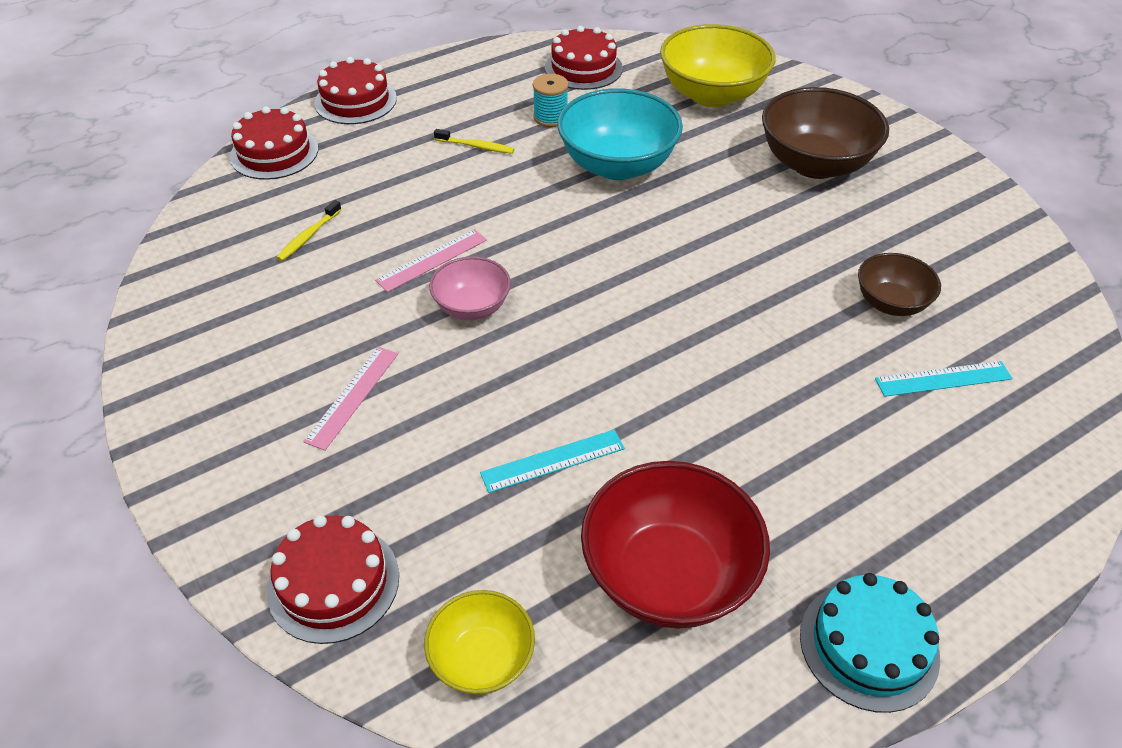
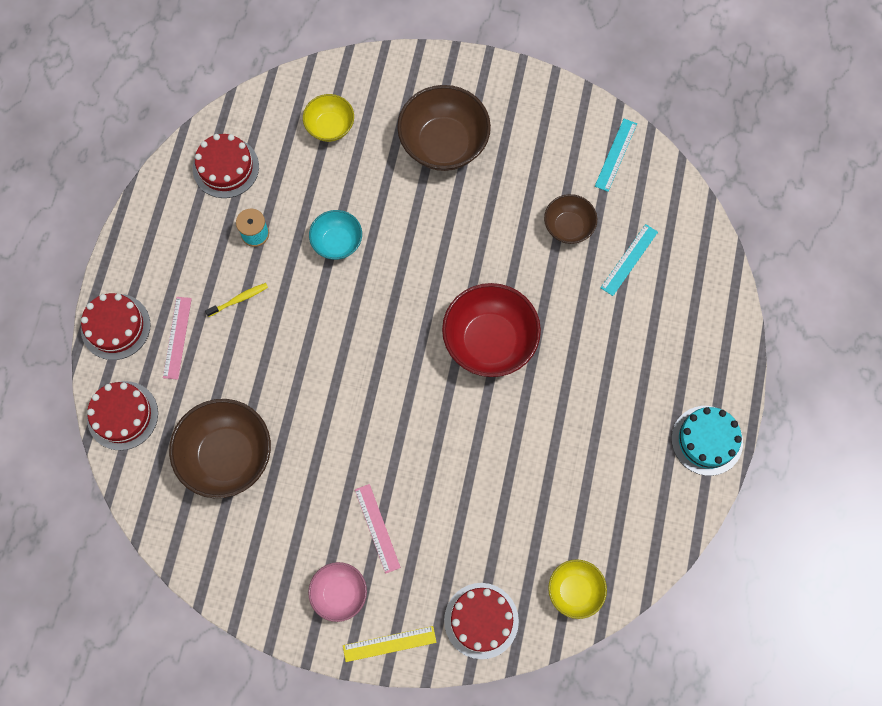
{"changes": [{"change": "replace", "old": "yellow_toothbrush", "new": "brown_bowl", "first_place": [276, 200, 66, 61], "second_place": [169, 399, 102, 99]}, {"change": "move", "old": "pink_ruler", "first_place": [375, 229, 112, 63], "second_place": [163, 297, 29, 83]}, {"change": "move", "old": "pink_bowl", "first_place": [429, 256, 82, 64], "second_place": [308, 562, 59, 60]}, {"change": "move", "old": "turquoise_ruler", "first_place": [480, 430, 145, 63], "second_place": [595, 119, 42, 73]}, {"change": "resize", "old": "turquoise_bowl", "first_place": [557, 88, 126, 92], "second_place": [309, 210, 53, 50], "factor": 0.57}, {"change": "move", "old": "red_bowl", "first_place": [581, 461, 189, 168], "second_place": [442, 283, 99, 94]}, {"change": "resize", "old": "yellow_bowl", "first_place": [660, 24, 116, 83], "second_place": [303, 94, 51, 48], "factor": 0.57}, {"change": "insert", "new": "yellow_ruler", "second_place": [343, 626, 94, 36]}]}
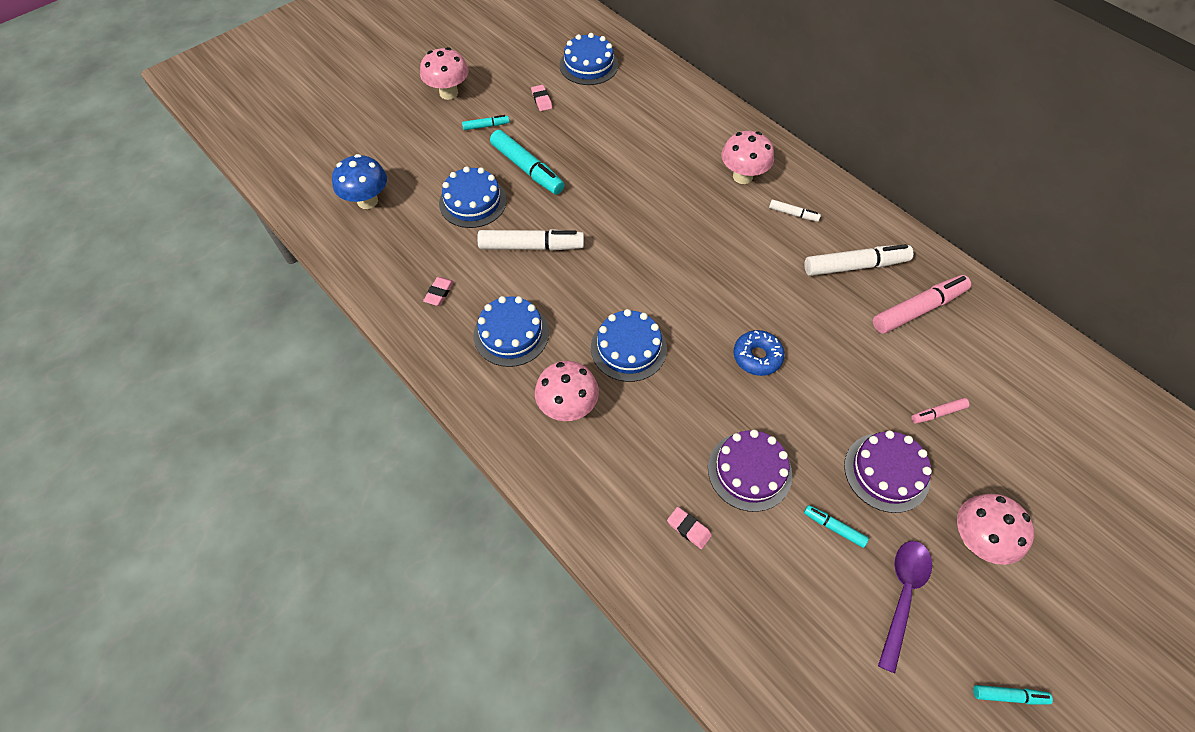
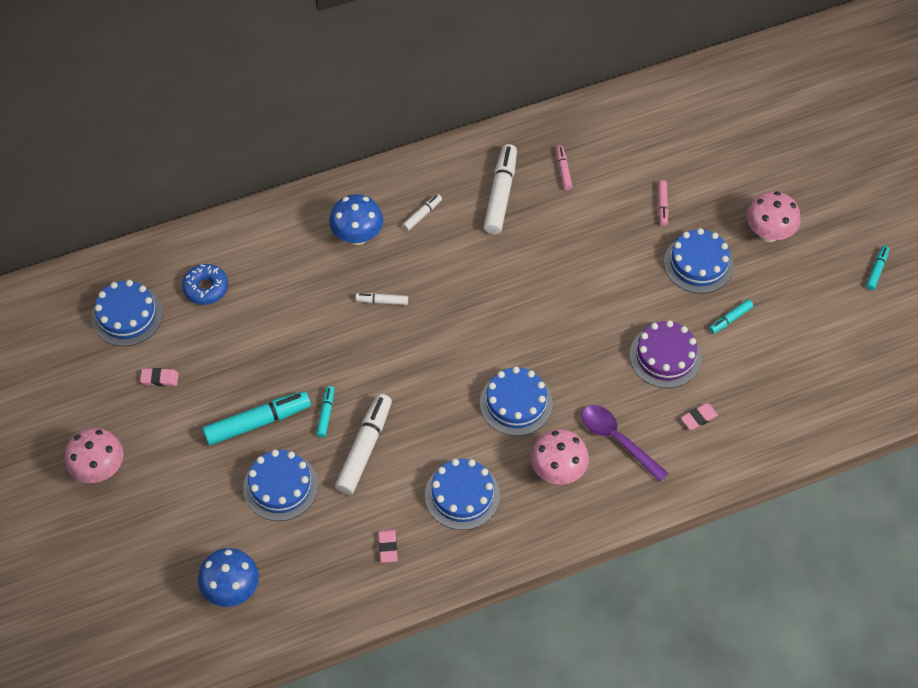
{"changes": [{"change": "rotate", "old": "pink_eraser", "first_place": [423, 277, 31, 29], "second_place": [378, 529, 20, 34], "degrees": 45}, {"change": "move", "old": "turquoise_marker", "first_place": [462, 115, 47, 15], "second_place": [316, 386, 18, 51]}, {"change": "recolor", "old": "pink_mushroom", "new": "blue_mushroom", "first_place": [722, 131, 52, 53], "second_place": [329, 194, 54, 51]}, {"change": "move", "old": "blue_donut", "first_place": [733, 330, 52, 46], "second_place": [182, 264, 46, 41]}, {"change": "recolor", "old": "purple_cake", "new": "blue_cake", "first_place": [844, 430, 88, 83], "second_place": [664, 228, 70, 66]}, {"change": "resize", "old": "pink_marker", "first_place": [873, 275, 98, 59], "second_place": [556, 146, 16, 44], "factor": 0.5}, {"change": "move", "old": "purple_spoon", "first_place": [878, 541, 54, 132], "second_place": [581, 405, 87, 77]}, {"change": "insert", "new": "white_marker", "second_place": [355, 293, 53, 12]}]}
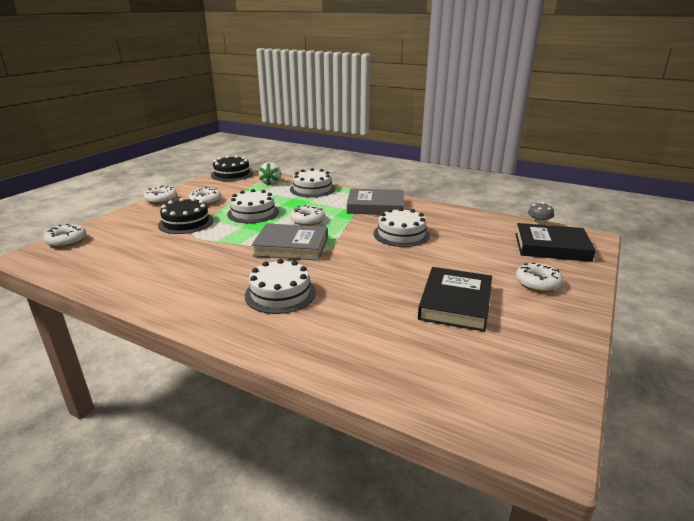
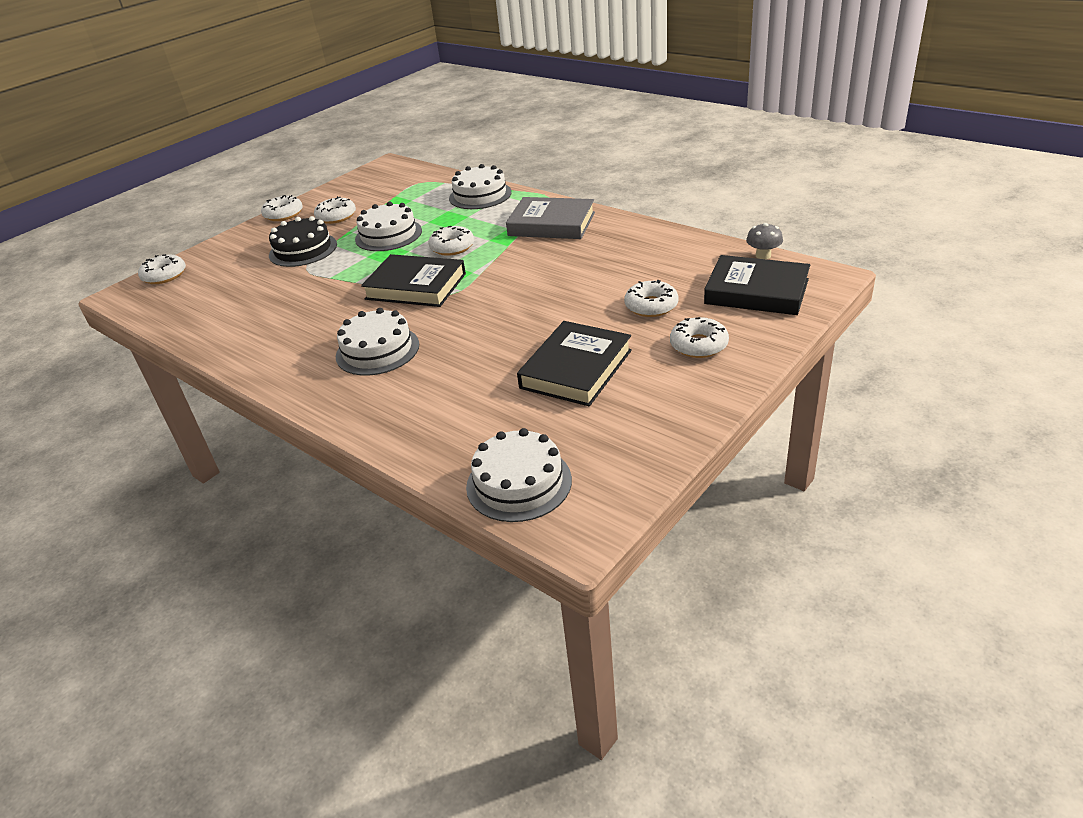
{"changes": [{"change": "delete", "old": "black_cake", "first_place": [211, 155, 42, 26]}, {"change": "recolor", "old": "grey_book", "new": "black_book", "first_place": [252, 223, 76, 38], "second_place": [361, 254, 105, 53]}, {"change": "delete", "old": "white_strawberry", "first_place": [259, 162, 22, 23]}, {"change": "move", "old": "white_cake", "first_place": [374, 208, 56, 39], "second_place": [466, 428, 106, 94]}, {"change": "insert", "new": "white_donut", "second_place": [624, 280, 54, 37]}]}
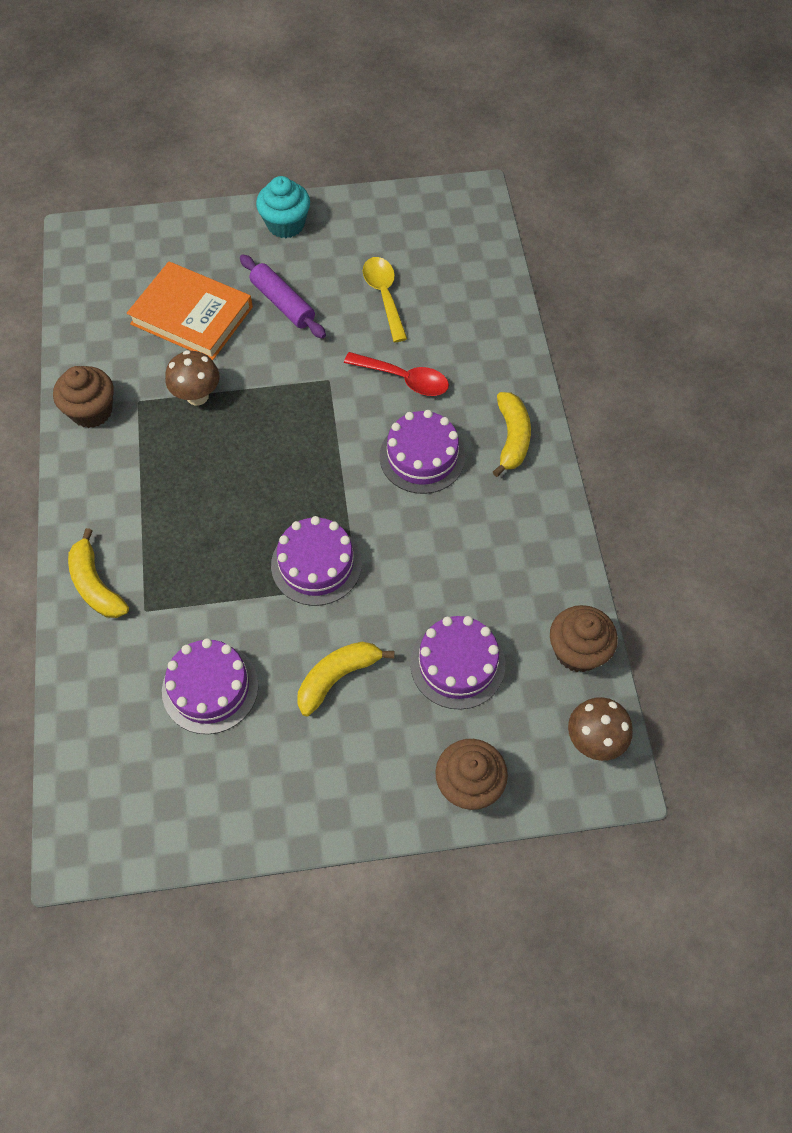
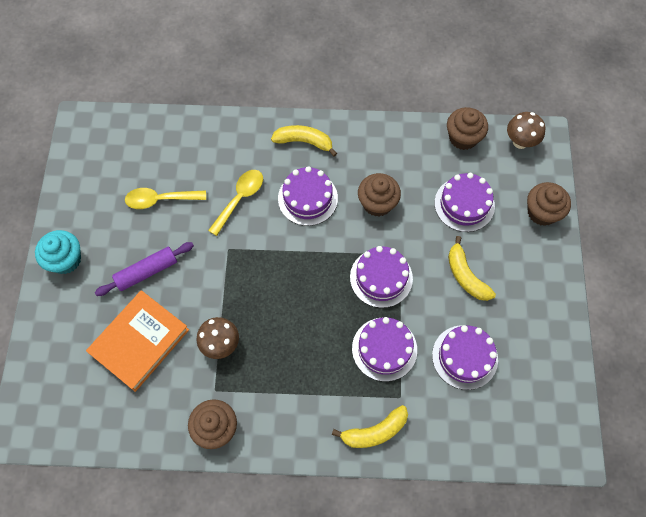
{"changes": [{"change": "recolor", "old": "red_spoon", "new": "yellow_spoon", "first_place": [344, 352, 105, 44], "second_place": [208, 170, 55, 66]}, {"change": "insert", "new": "purple_cake", "second_place": [352, 317, 65, 65]}, {"change": "insert", "new": "brown_cupcake", "second_place": [358, 173, 43, 43]}]}
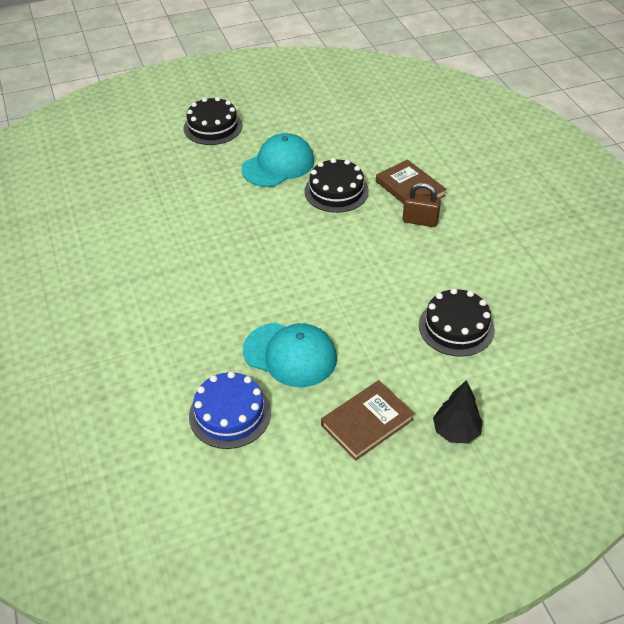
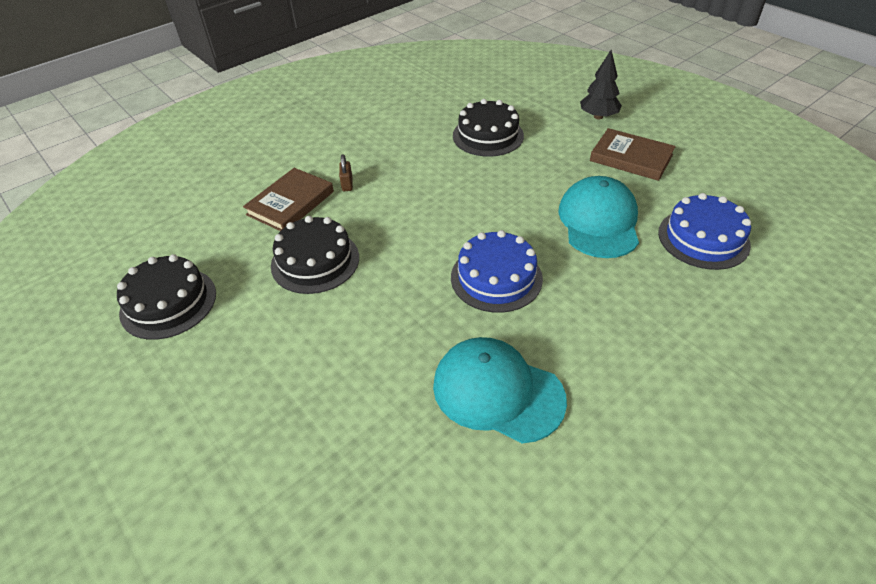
{"changes": [{"change": "move", "old": "black_cake", "first_place": [184, 97, 58, 48], "second_place": [117, 254, 99, 86]}, {"change": "move", "old": "turquoise_cap", "first_place": [242, 133, 72, 54], "second_place": [433, 337, 134, 107]}, {"change": "resize", "old": "brown_padlock", "first_place": [403, 182, 38, 45], "second_place": [339, 154, 14, 37], "factor": 0.61}, {"change": "insert", "new": "blue_cake", "second_place": [451, 230, 92, 83]}]}
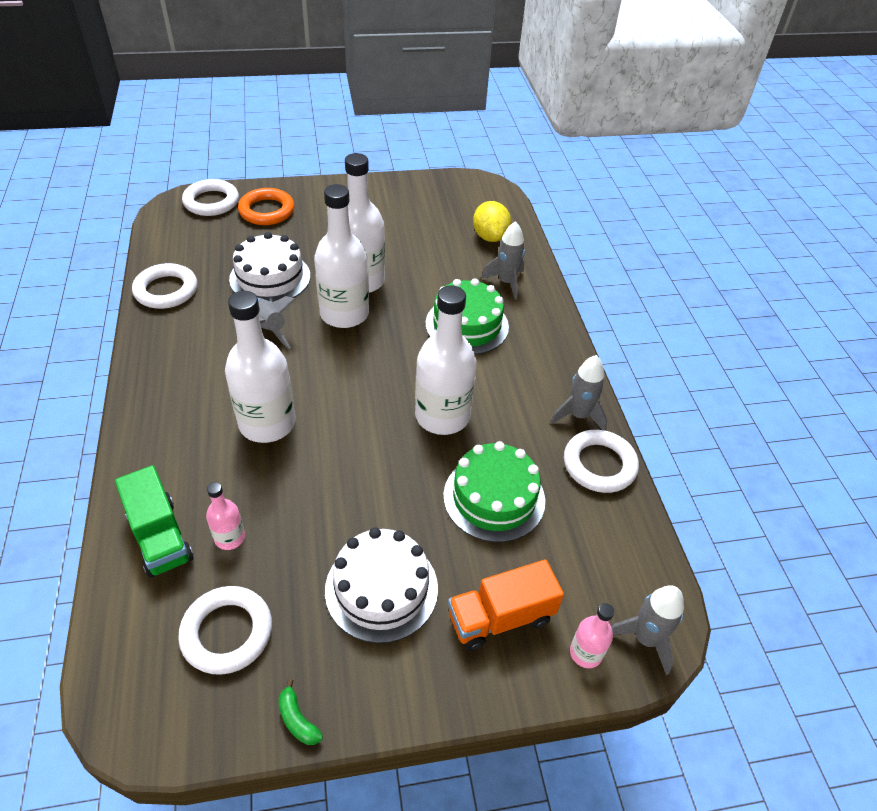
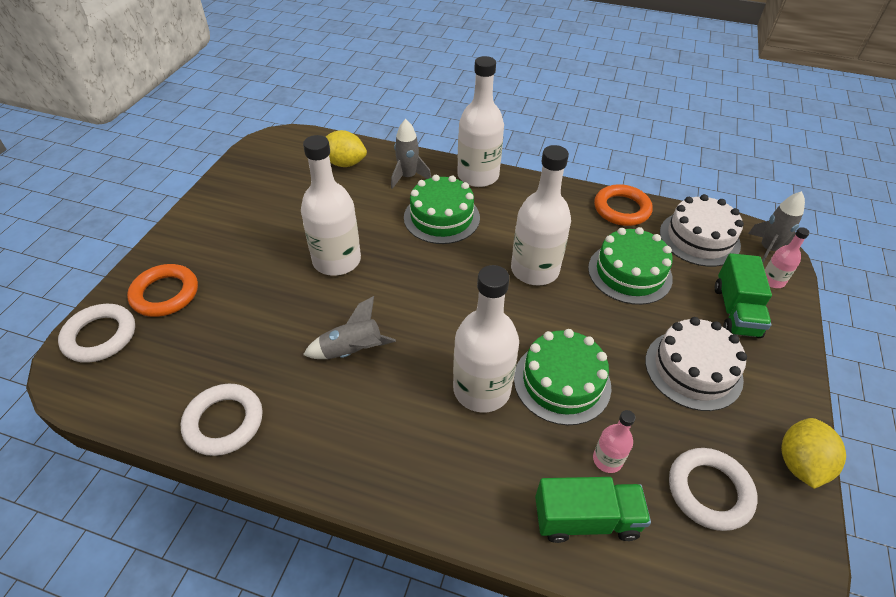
{"changes": [{"change": "move", "old": "white_cake", "first_place": [229, 232, 81, 71], "second_place": [660, 194, 84, 73]}, {"change": "replace", "old": "green_banana", "new": "yellow_lemon", "first_place": [279, 679, 44, 66], "second_place": [781, 418, 65, 71]}, {"change": "move", "old": "white_bottle", "first_place": [314, 184, 55, 144], "second_place": [457, 56, 47, 131]}, {"change": "recolor", "old": "orange_truck", "new": "green_truck", "first_place": [448, 559, 116, 92], "second_place": [715, 253, 57, 85]}, {"change": "delete", "old": "grey_rocket", "first_place": [551, 355, 57, 76]}, {"change": "recolor", "old": "white_ring", "new": "orange_ring", "first_place": [564, 430, 75, 63], "second_place": [594, 184, 59, 42]}, {"change": "insert", "new": "green_cake", "second_place": [514, 329, 97, 96]}]}
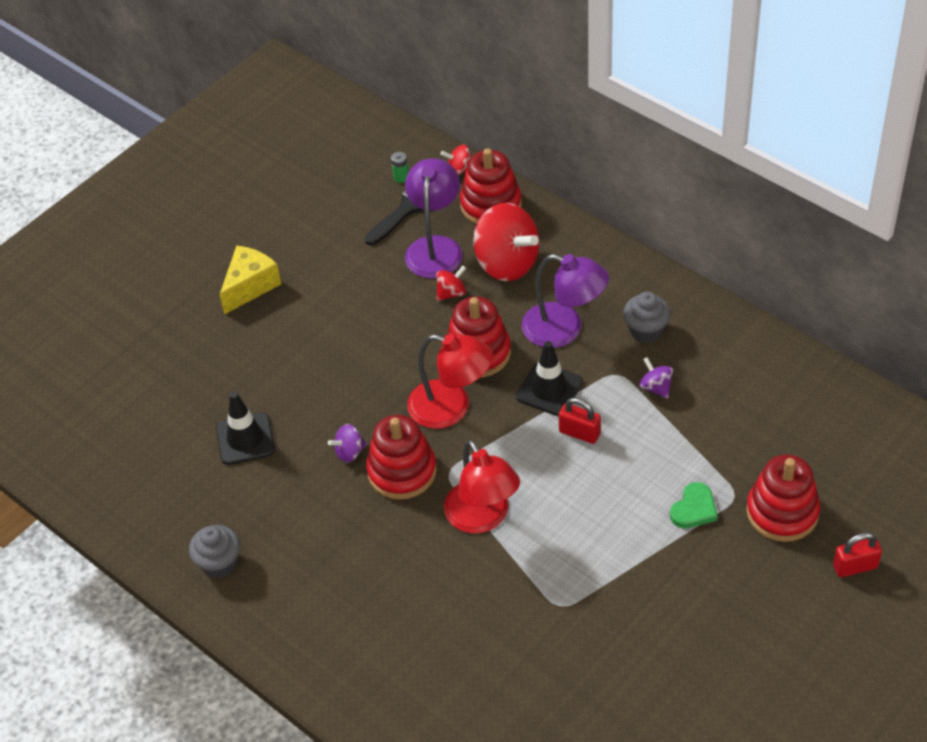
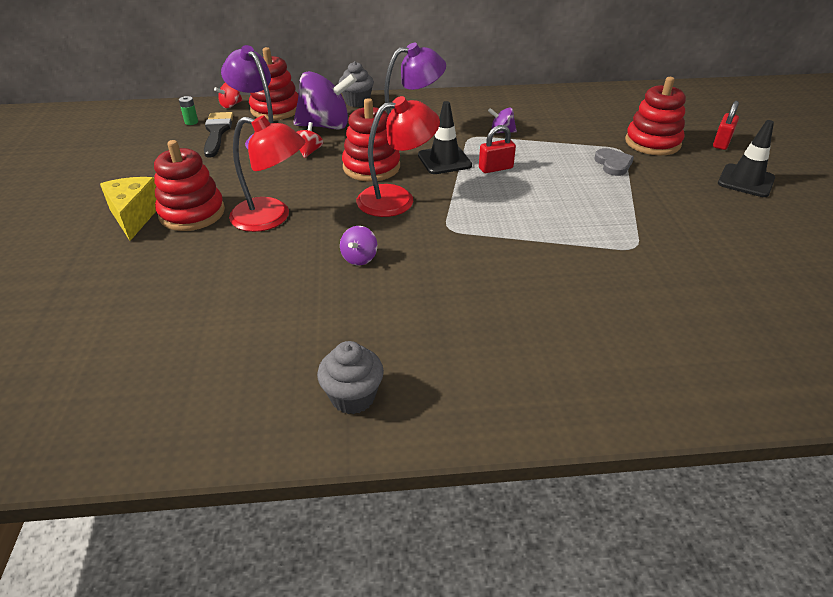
{"changes": [{"change": "move", "old": "black_traffic_cone", "first_place": [216, 392, 59, 73], "second_place": [718, 120, 57, 77]}, {"change": "move", "old": "red_stacking_toy", "first_place": [366, 415, 71, 85], "second_place": [154, 140, 71, 91]}, {"change": "move", "old": "red_lamp", "first_place": [444, 440, 76, 94], "second_place": [229, 115, 76, 117]}, {"change": "recolor", "old": "red_spinning_top", "new": "purple_spinning_top", "first_place": [473, 203, 66, 78], "second_place": [293, 71, 64, 58]}, {"change": "move", "old": "grey_cupcake", "first_place": [623, 292, 48, 51], "second_place": [339, 61, 35, 46]}, {"change": "recolor", "old": "green_heart", "new": "grey_heart", "first_place": [670, 482, 48, 46], "second_place": [594, 148, 40, 28]}]}
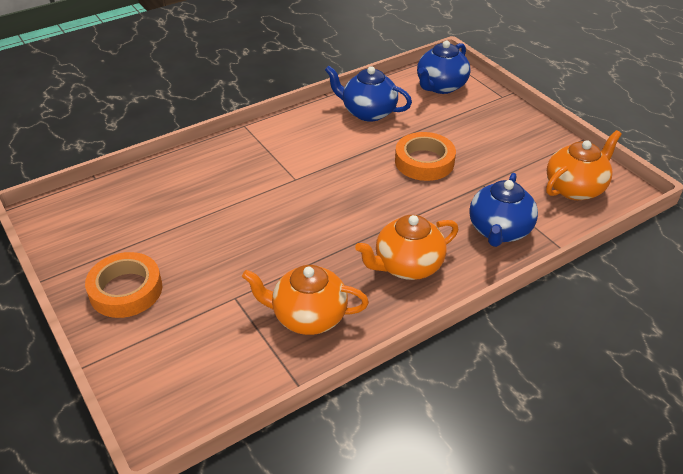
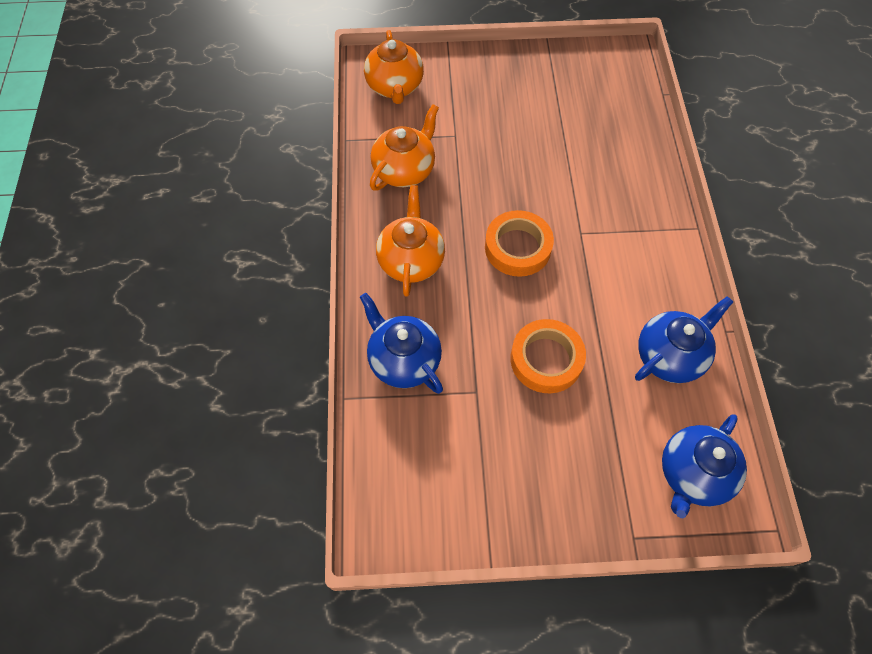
{"changes": [{"change": "move", "old": "orange_tape", "first_place": [85, 252, 77, 66], "second_place": [485, 210, 69, 67]}, {"change": "rotate", "old": "blue_teapot", "first_place": [417, 41, 53, 53], "second_place": [662, 414, 85, 104], "degrees": -120}, {"change": "move", "old": "orange_teapot", "first_place": [546, 130, 76, 70], "second_place": [364, 30, 60, 74]}]}
